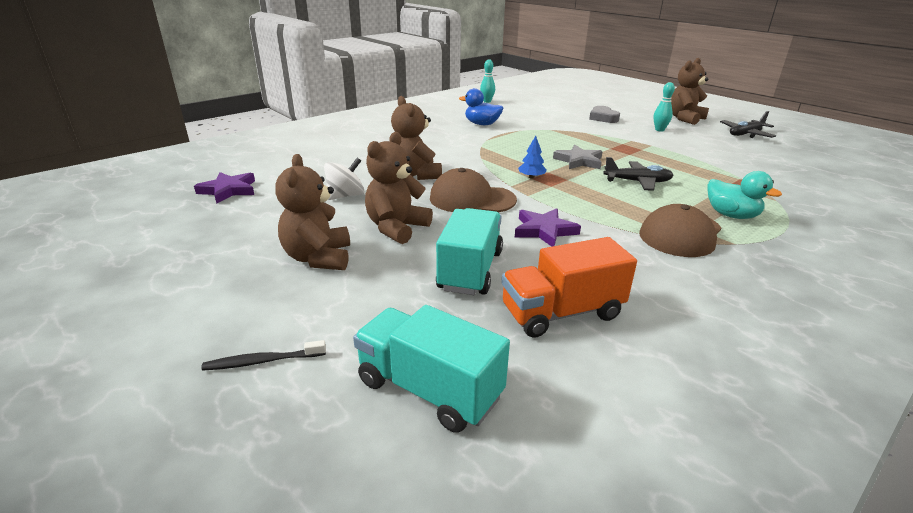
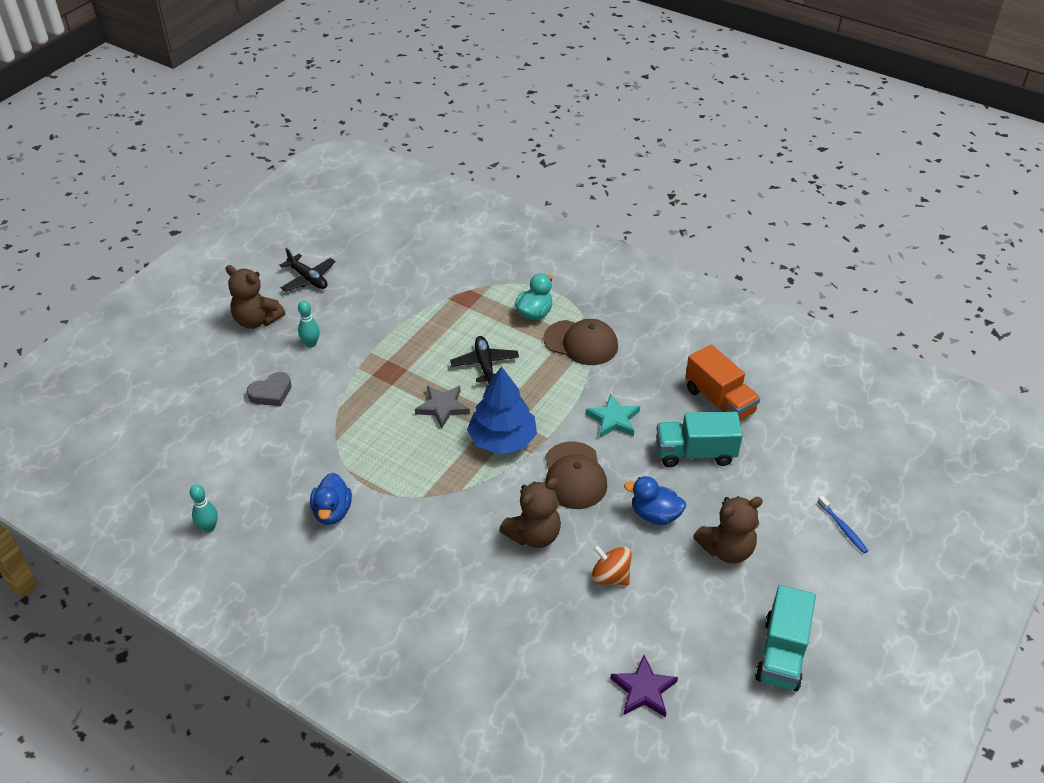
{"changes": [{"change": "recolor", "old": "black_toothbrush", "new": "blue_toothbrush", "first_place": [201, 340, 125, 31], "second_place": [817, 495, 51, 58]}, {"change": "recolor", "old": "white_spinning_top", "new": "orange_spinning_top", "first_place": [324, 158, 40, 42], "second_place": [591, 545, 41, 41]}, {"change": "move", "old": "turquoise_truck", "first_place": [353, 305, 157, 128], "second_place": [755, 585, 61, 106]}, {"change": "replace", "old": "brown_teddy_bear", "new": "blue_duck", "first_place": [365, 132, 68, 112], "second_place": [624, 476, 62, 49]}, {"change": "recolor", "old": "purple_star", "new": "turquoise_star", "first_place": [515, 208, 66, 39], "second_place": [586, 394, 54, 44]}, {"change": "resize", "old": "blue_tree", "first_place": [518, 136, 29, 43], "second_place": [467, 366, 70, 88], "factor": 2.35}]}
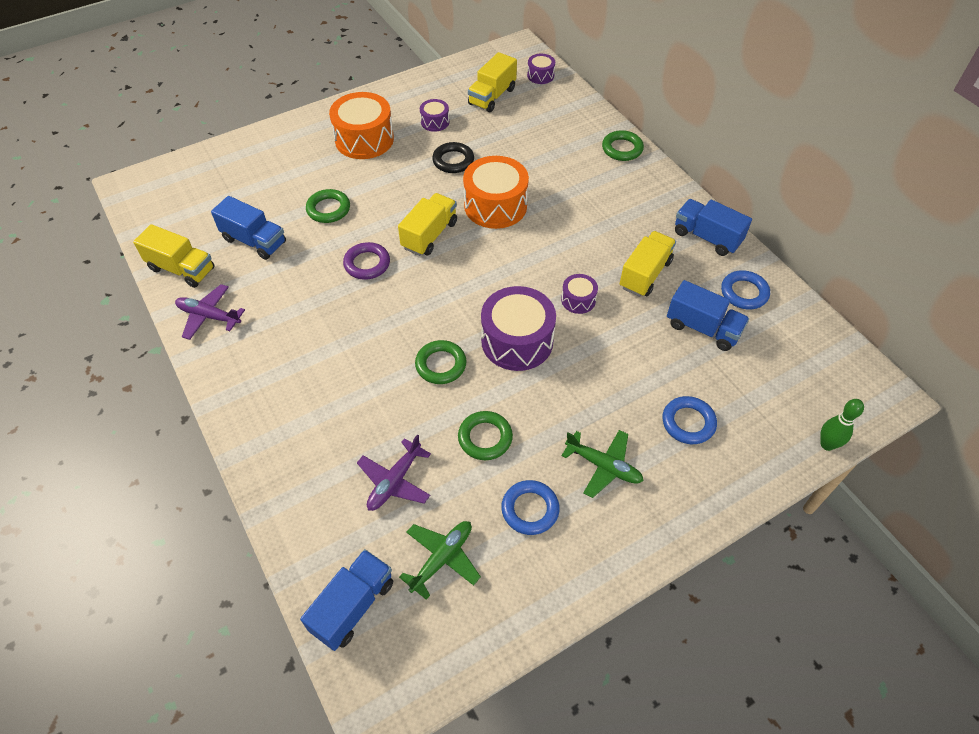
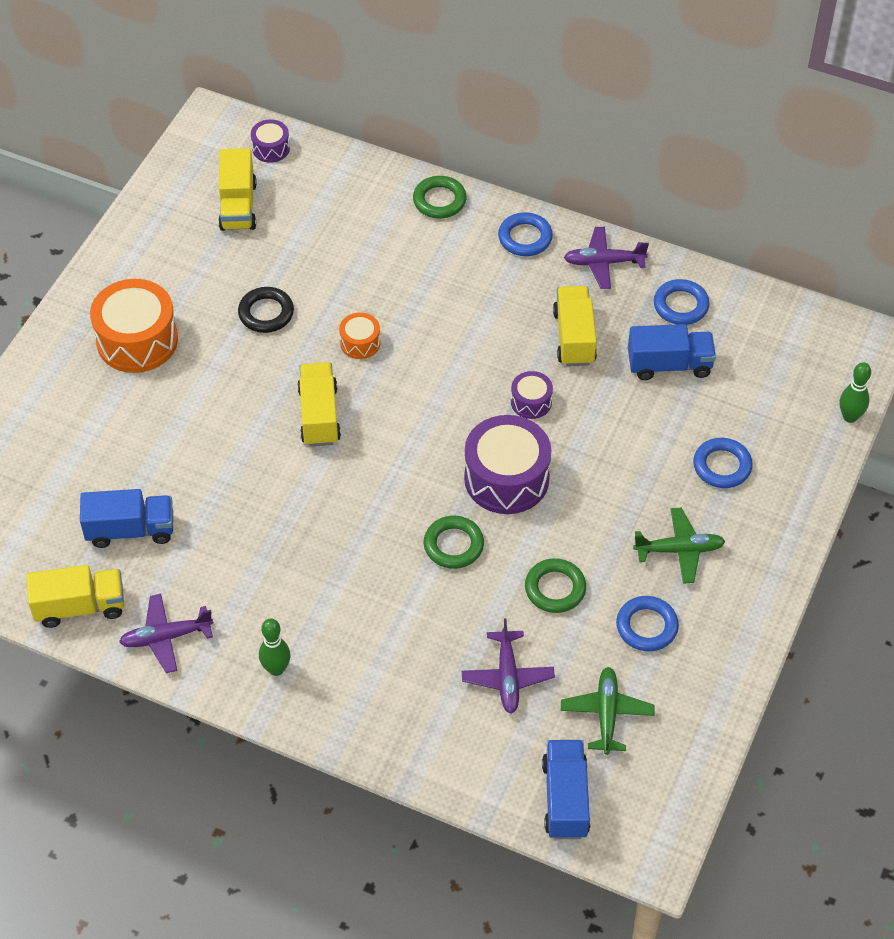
{"changes": [{"change": "delete", "old": "green_ring", "first_place": [306, 189, 44, 34]}, {"change": "delete", "old": "purple_ring", "first_place": [343, 242, 47, 38]}, {"change": "delete", "old": "purple_drum", "first_place": [420, 99, 29, 33]}, {"change": "resize", "old": "orange_drum", "first_place": [463, 156, 66, 73], "second_place": [339, 312, 42, 47], "factor": 0.5}, {"change": "replace", "old": "blue_truck", "new": "purple_plane", "first_place": [675, 199, 77, 57], "second_place": [564, 227, 85, 62]}, {"change": "insert", "new": "green_bowling_pin", "second_place": [259, 618, 32, 58]}, {"change": "insert", "new": "blue_ring", "second_place": [498, 212, 55, 44]}]}
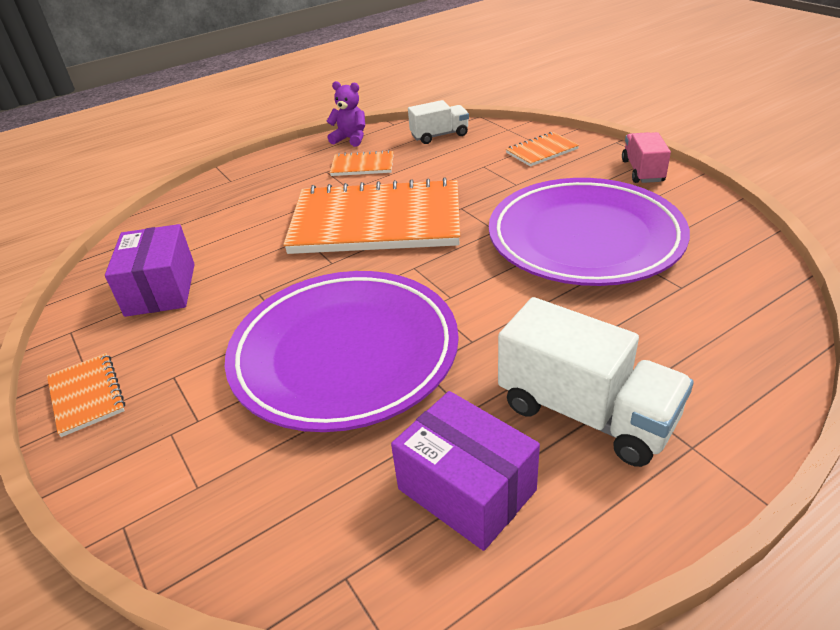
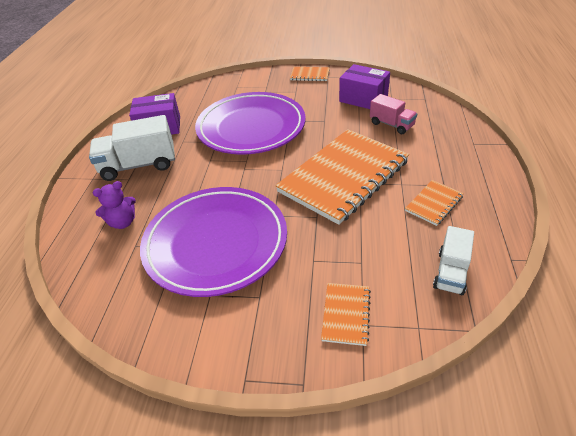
{"changes": [{"change": "move", "old": "purple_teddy_bear", "first_place": [326, 81, 39, 66], "second_place": [93, 181, 43, 48]}, {"change": "move", "old": "pink_truck", "first_place": [622, 132, 49, 51], "second_place": [370, 94, 47, 40]}]}
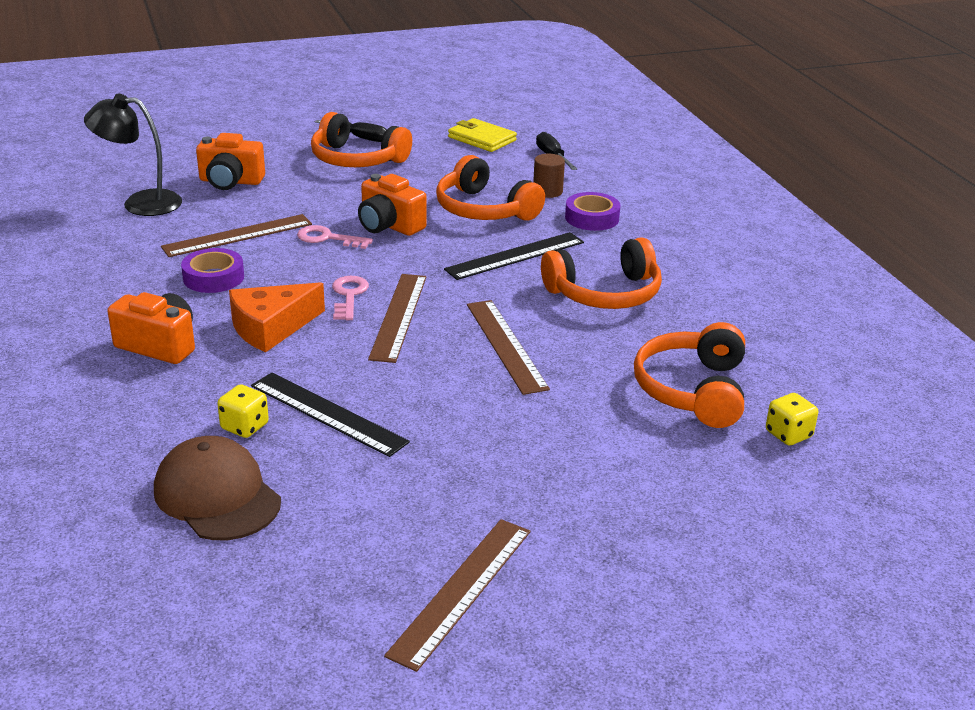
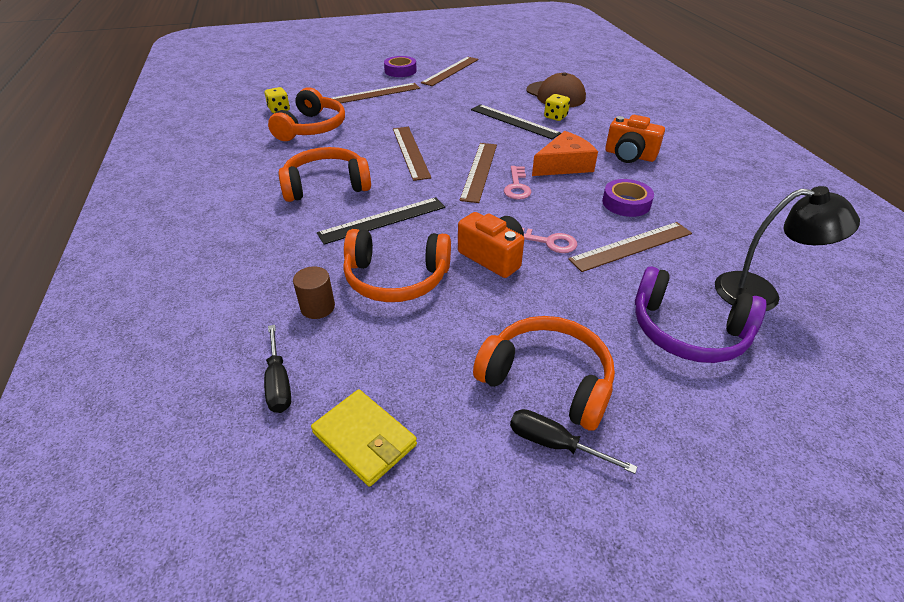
{"changes": [{"change": "replace", "old": "orange_camera", "new": "purple_headphones", "first_place": [196, 133, 69, 57], "second_place": [635, 266, 131, 97]}, {"change": "rotate", "old": "orange_headphones", "first_place": [436, 155, 109, 66], "second_place": [343, 229, 108, 73], "degrees": 135}, {"change": "move", "old": "purple_tape", "first_place": [565, 192, 55, 39], "second_place": [384, 56, 33, 21]}, {"change": "insert", "new": "brown_ruler", "second_place": [331, 83, 89, 20]}]}
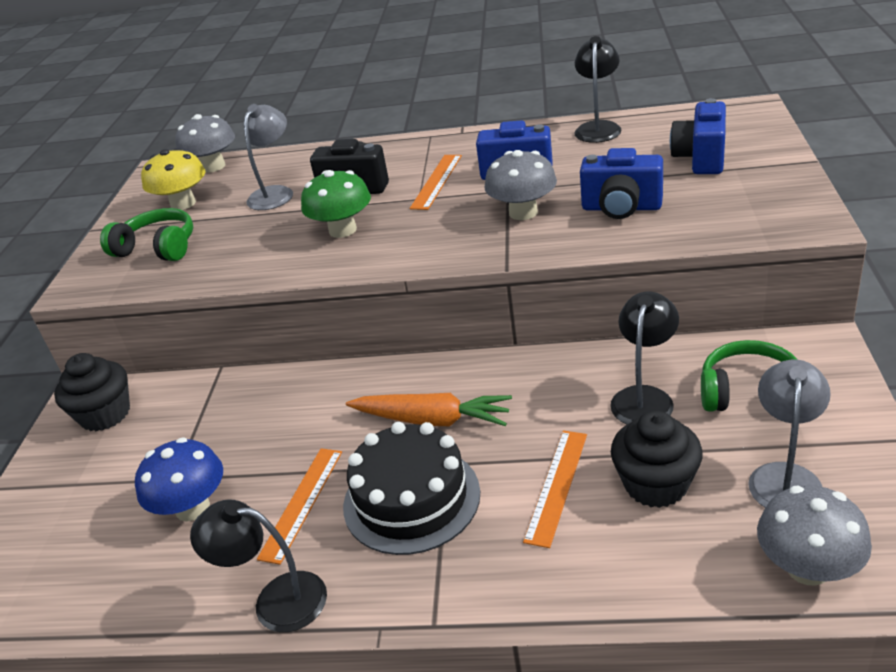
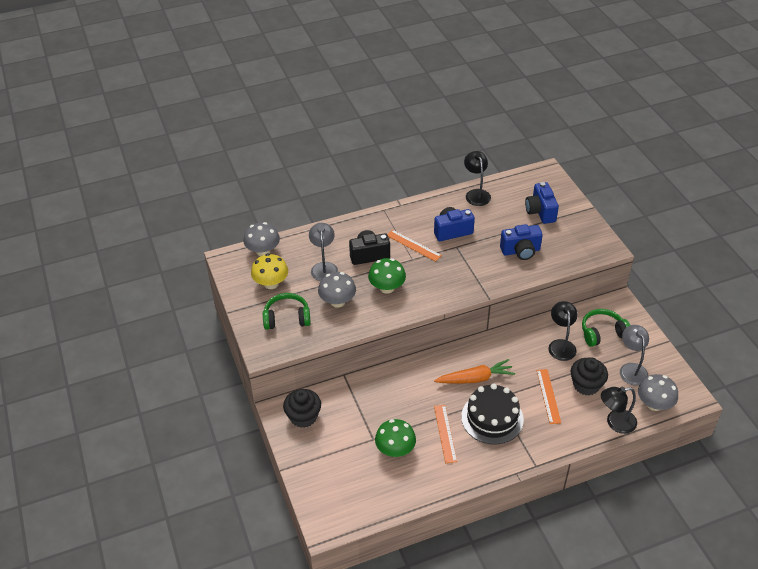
{"changes": [{"change": "recolor", "old": "blue_mushroom", "new": "green_mushroom", "first_place": [135, 437, 88, 84], "second_place": [375, 419, 41, 38]}, {"change": "move", "old": "black_lamp", "first_place": [190, 499, 137, 133], "second_place": [601, 387, 36, 47]}, {"change": "rotate", "old": "orange_ruler", "first_place": [410, 155, 52, 55], "second_place": [387, 230, 55, 32], "degrees": -45}, {"change": "move", "old": "grey_mushroom", "first_place": [484, 150, 73, 70], "second_place": [318, 272, 38, 36]}]}
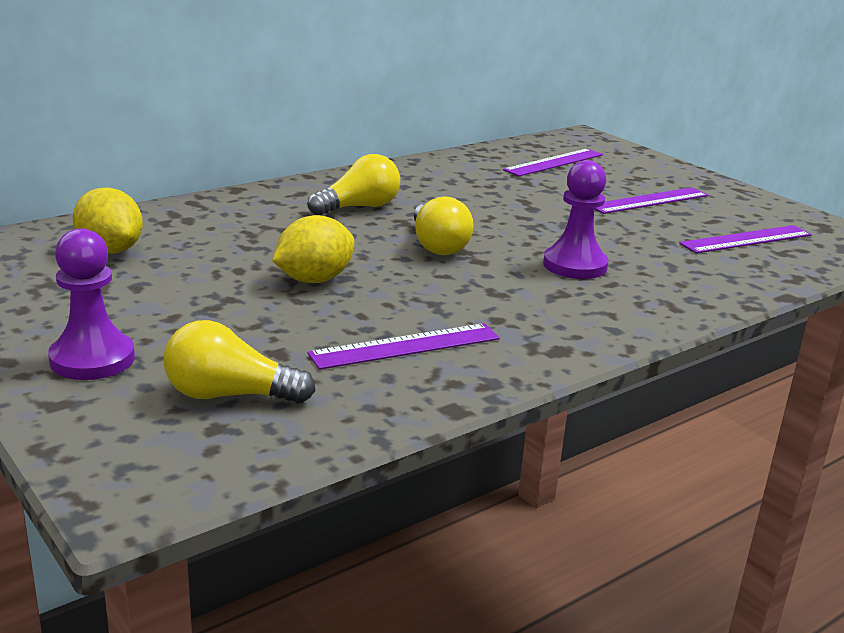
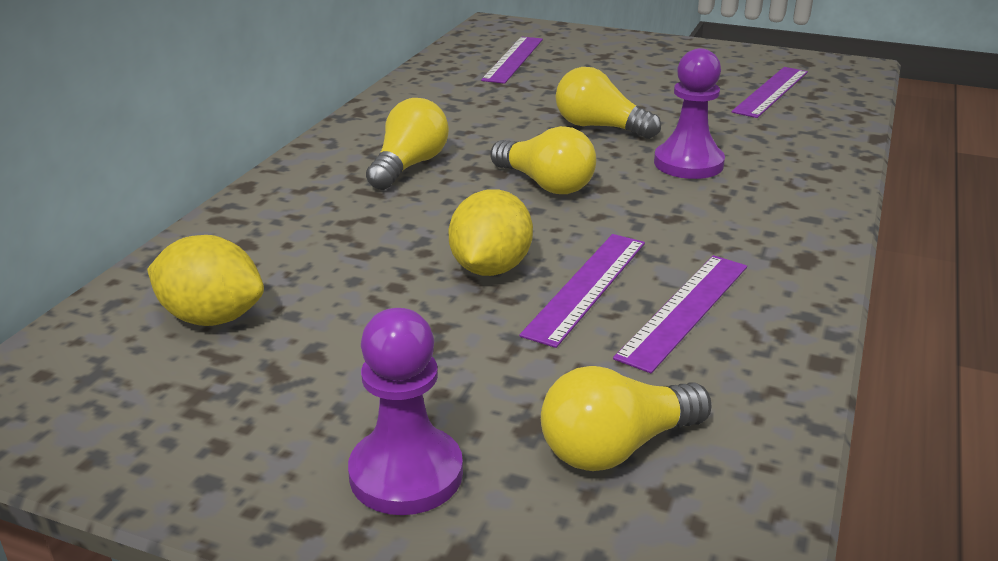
{"changes": [{"change": "move", "old": "purple_ruler", "first_place": [594, 187, 114, 27], "second_place": [519, 234, 126, 114]}, {"change": "insert", "new": "yellow_light_bulb", "second_place": [556, 67, 105, 72]}]}
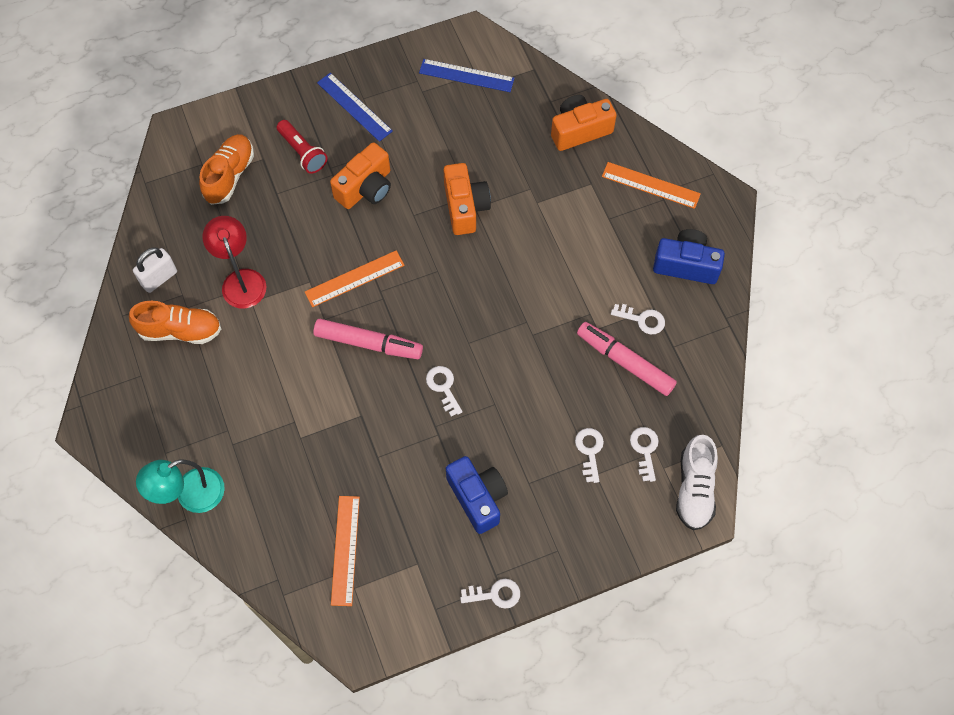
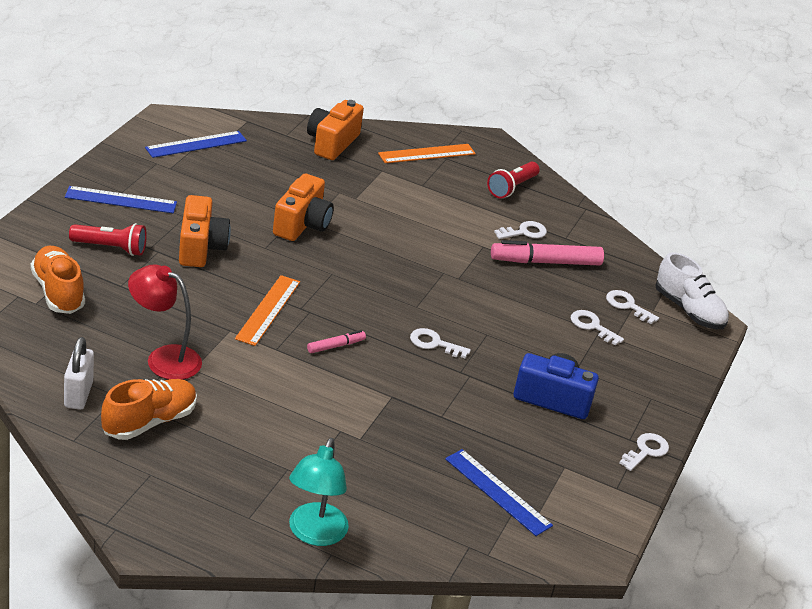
{"changes": [{"change": "resize", "old": "pink_marker", "first_place": [313, 319, 110, 40], "second_place": [307, 330, 59, 23], "factor": 0.5}, {"change": "recolor", "old": "orange_ruler", "new": "blue_ruler", "first_place": [331, 496, 29, 110], "second_place": [445, 449, 108, 87]}, {"change": "rotate", "old": "orange_camera", "first_place": [444, 163, 47, 72], "second_place": [273, 174, 61, 67], "degrees": 75}, {"change": "replace", "old": "blue_camera", "new": "red_flashlight", "first_place": [653, 229, 72, 55], "second_place": [487, 162, 53, 36]}]}
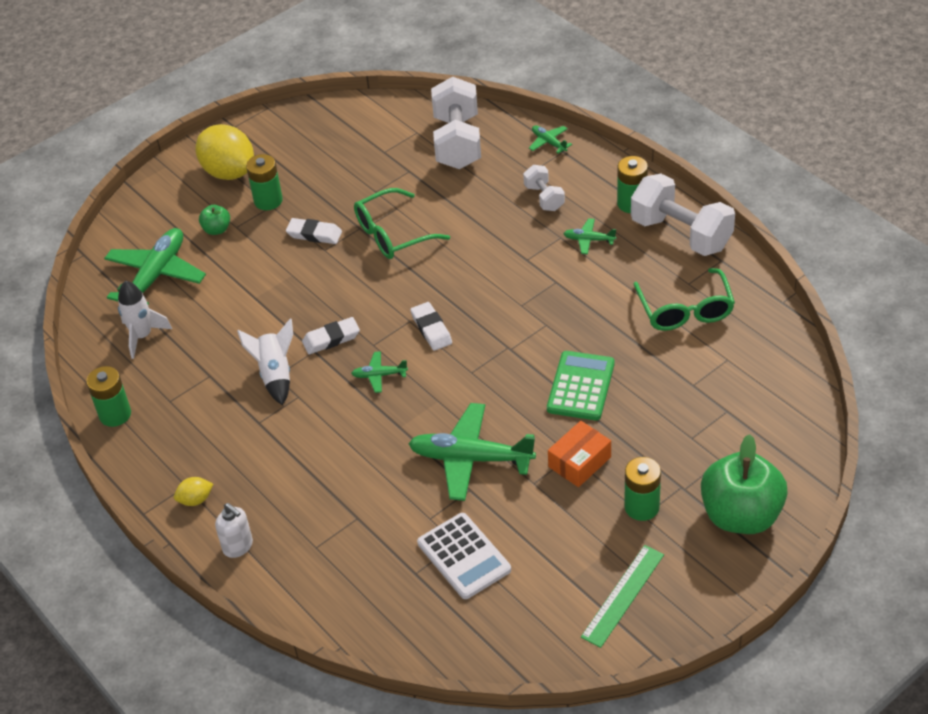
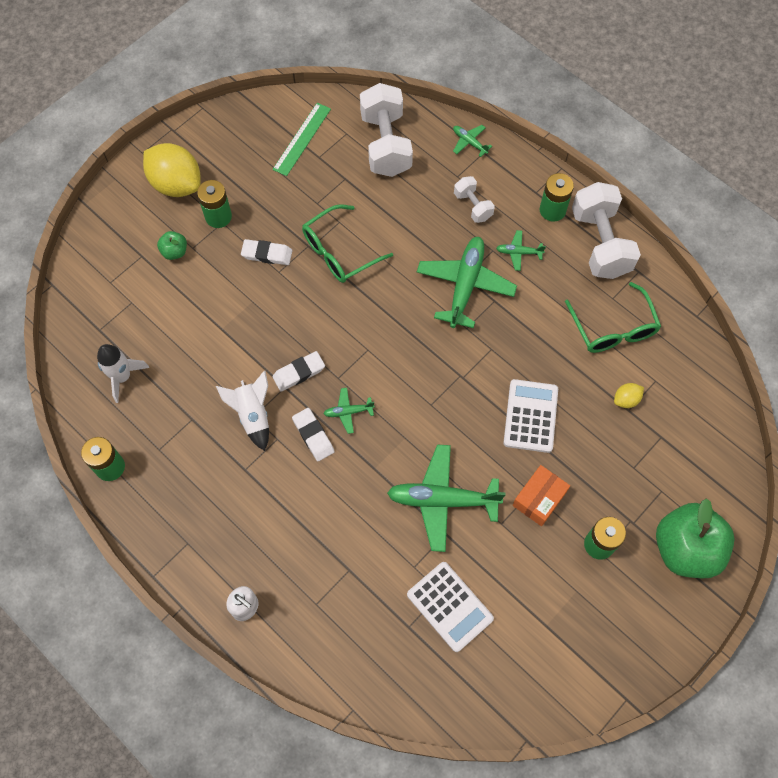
{"changes": [{"change": "move", "old": "green_plane", "first_place": [104, 228, 102, 77], "second_place": [417, 237, 100, 91]}, {"change": "move", "old": "yellow_lemon", "first_place": [174, 477, 39, 29], "second_place": [614, 383, 30, 25]}, {"change": "move", "old": "white_eraser", "first_place": [410, 302, 42, 49], "second_place": [292, 408, 43, 53]}, {"change": "recolor", "old": "green_calculator", "new": "white_calculator", "first_place": [547, 351, 68, 69], "second_place": [503, 379, 55, 74]}, {"change": "move", "old": "green_ruler", "first_place": [581, 545, 83, 103], "second_place": [273, 103, 58, 73]}, {"change": "rotate", "old": "white_dumbbell", "first_place": [631, 174, 104, 82], "second_place": [572, 182, 69, 97], "degrees": 45}]}
